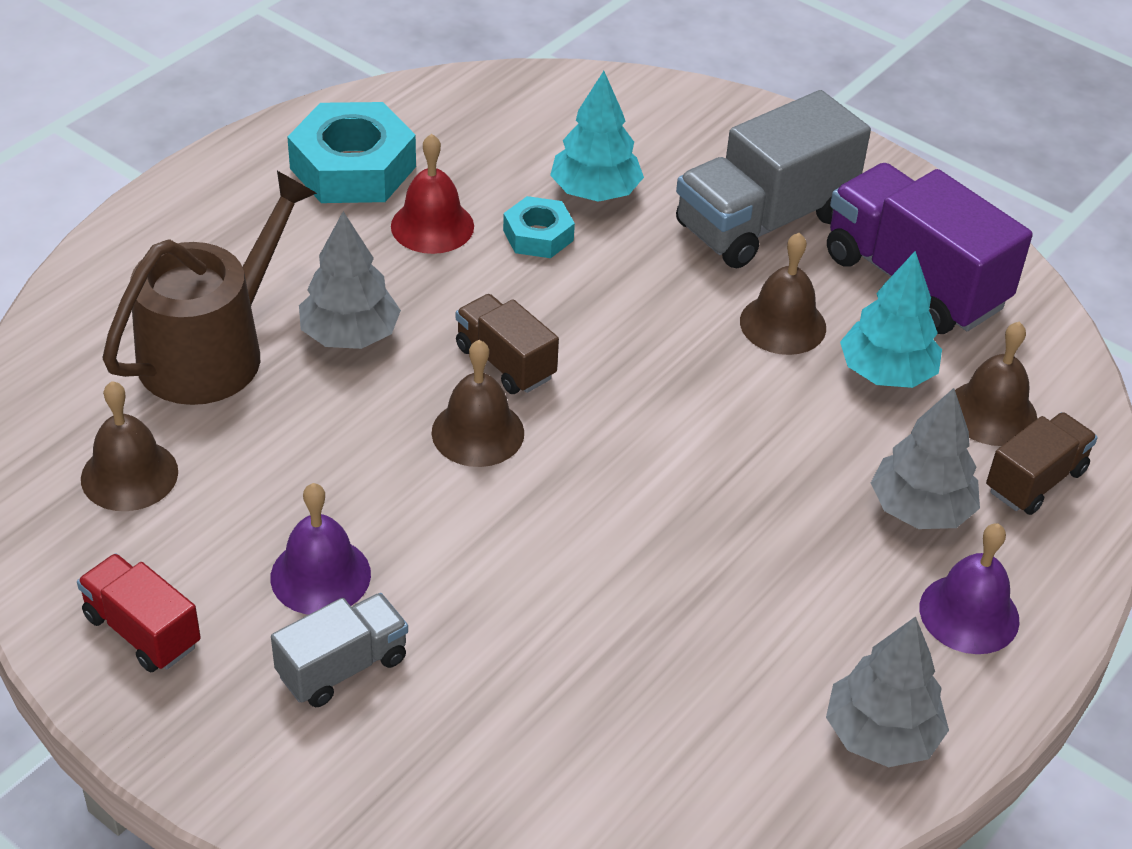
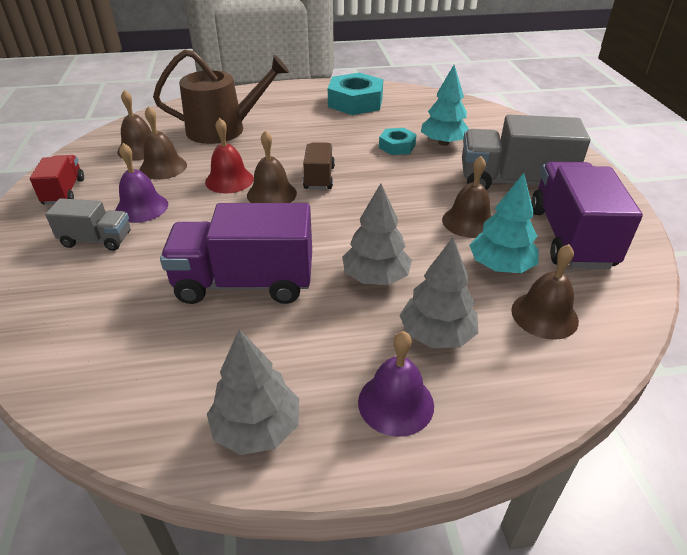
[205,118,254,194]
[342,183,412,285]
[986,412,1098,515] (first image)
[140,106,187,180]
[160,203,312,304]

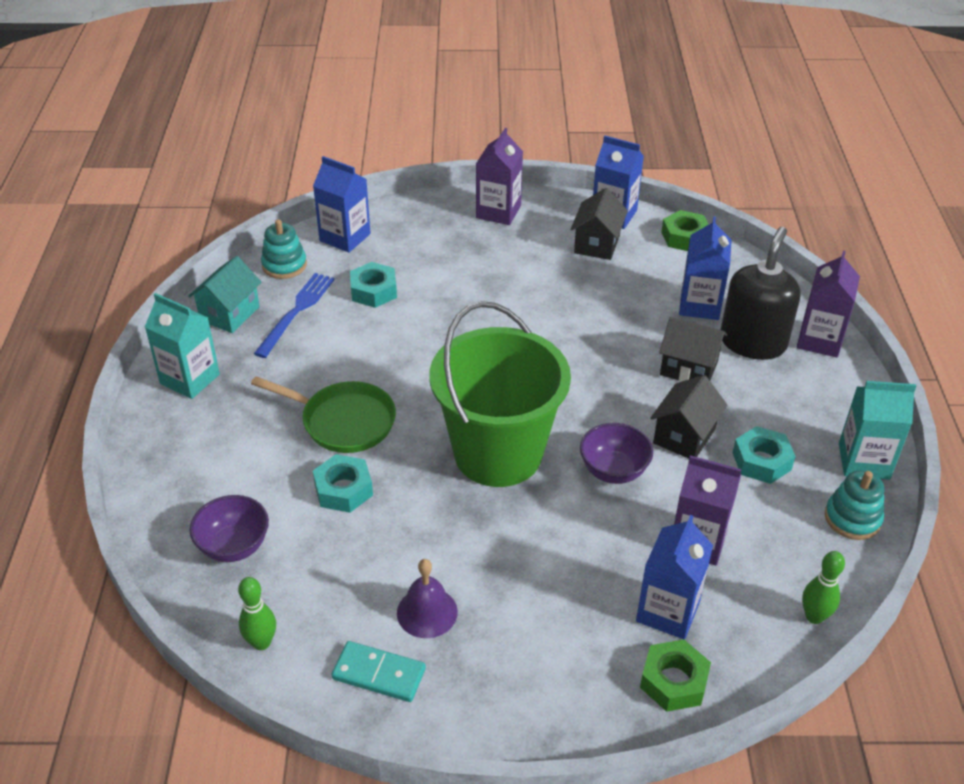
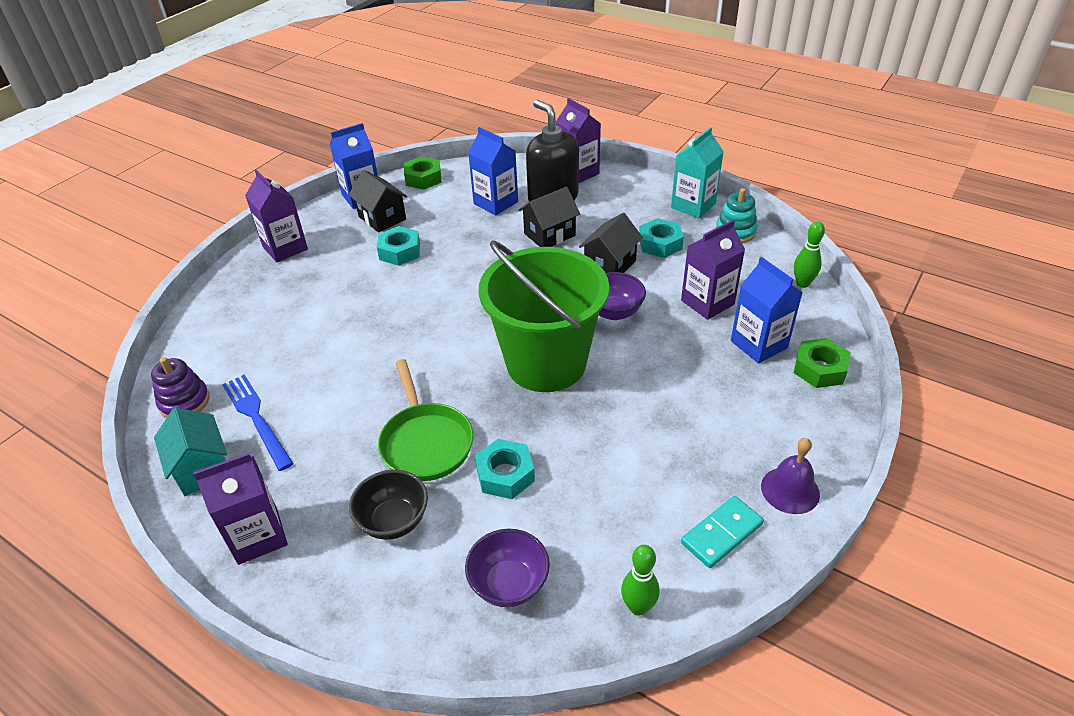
[313,156,371,253] (first image)
[151,357,210,418]
[377,226,420,266]
[193,453,288,565]
[579,213,643,273]
[378,359,473,481]
[761,438,820,514]
[349,470,428,540]

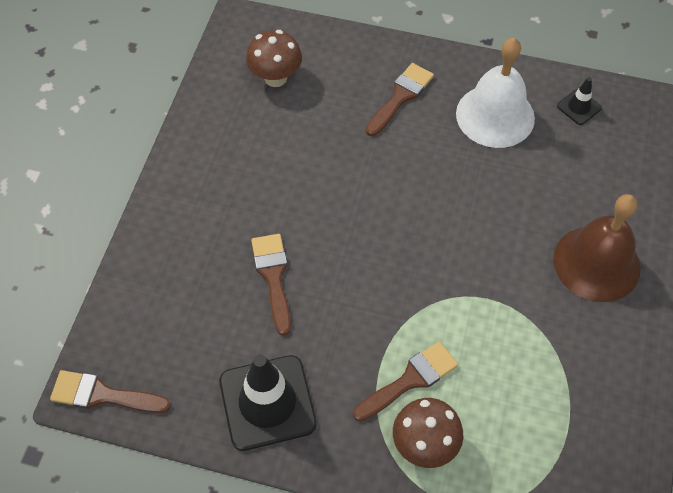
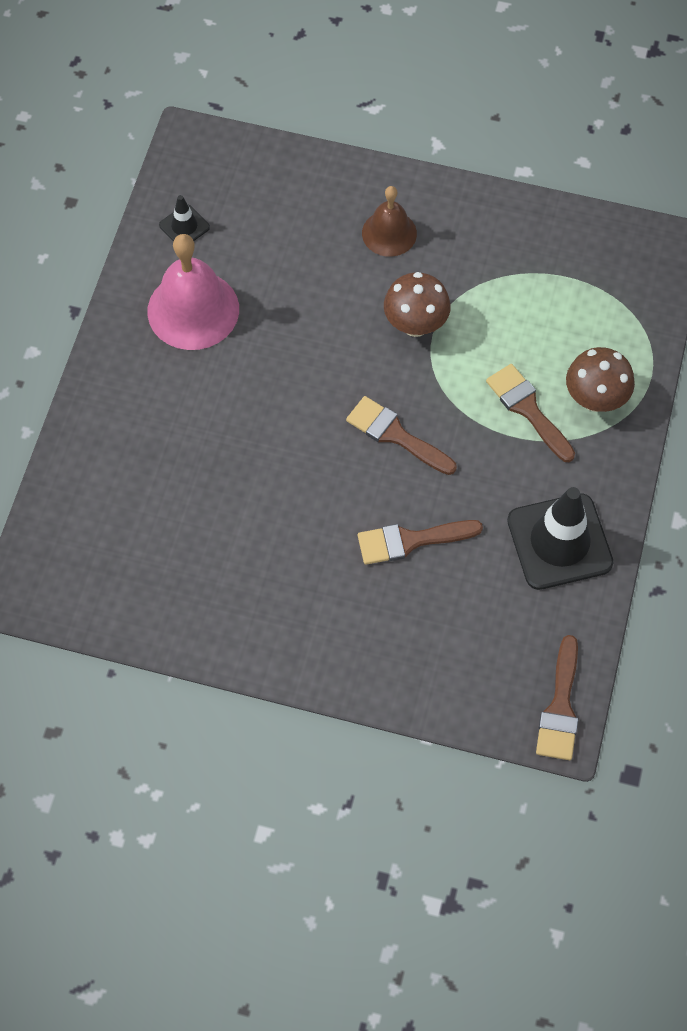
[384,272,451,337]
[147,234,239,350]
[346,396,457,475]
[362,186,417,257]

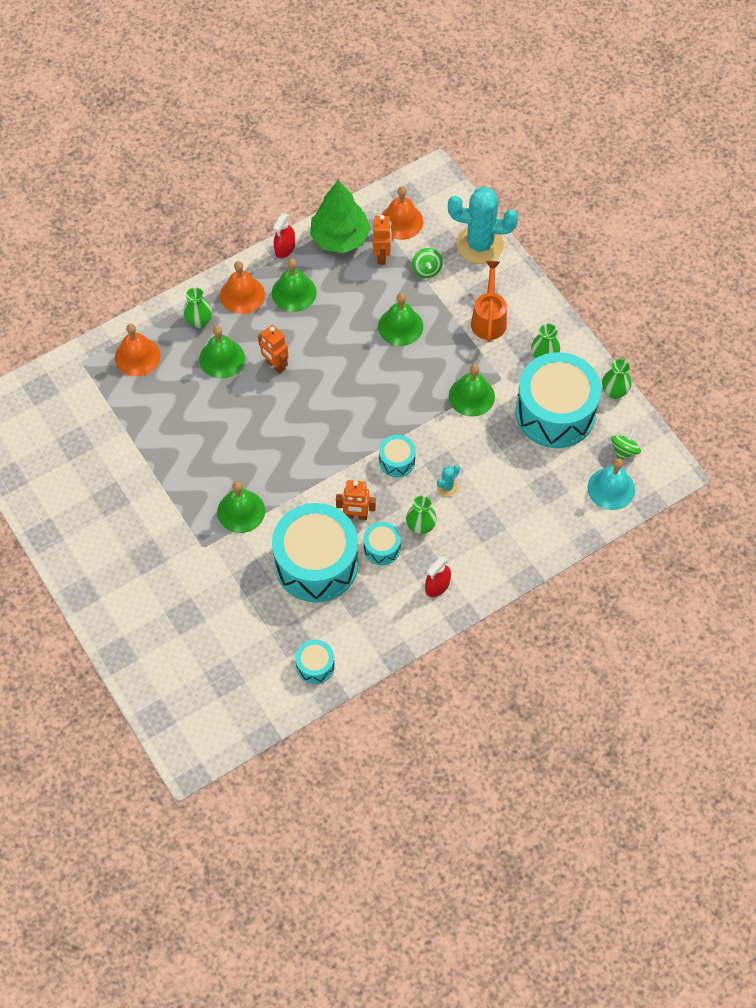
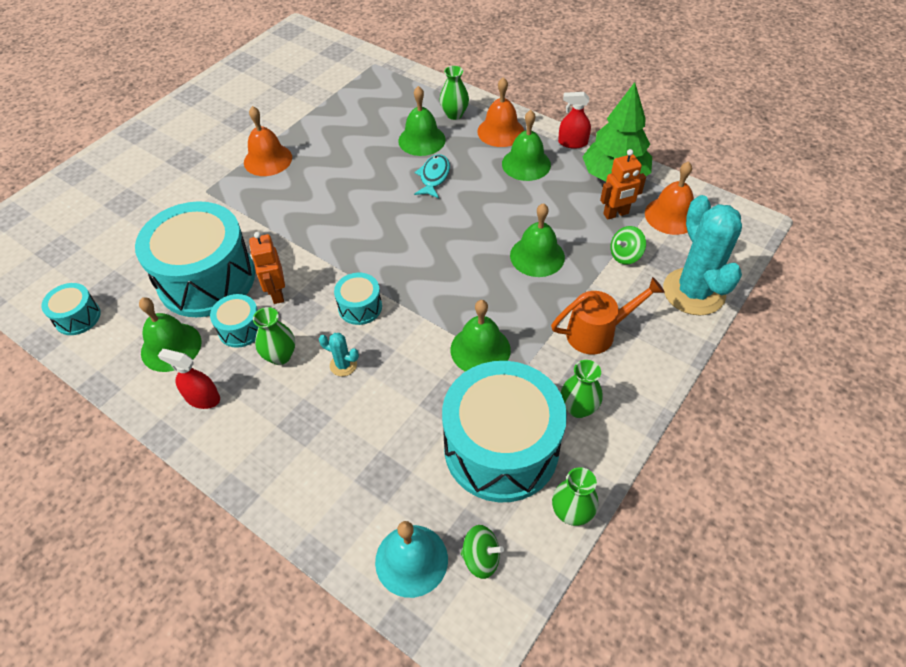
[244,106,292,176]
[414,154,450,198]
[139,297,201,372]

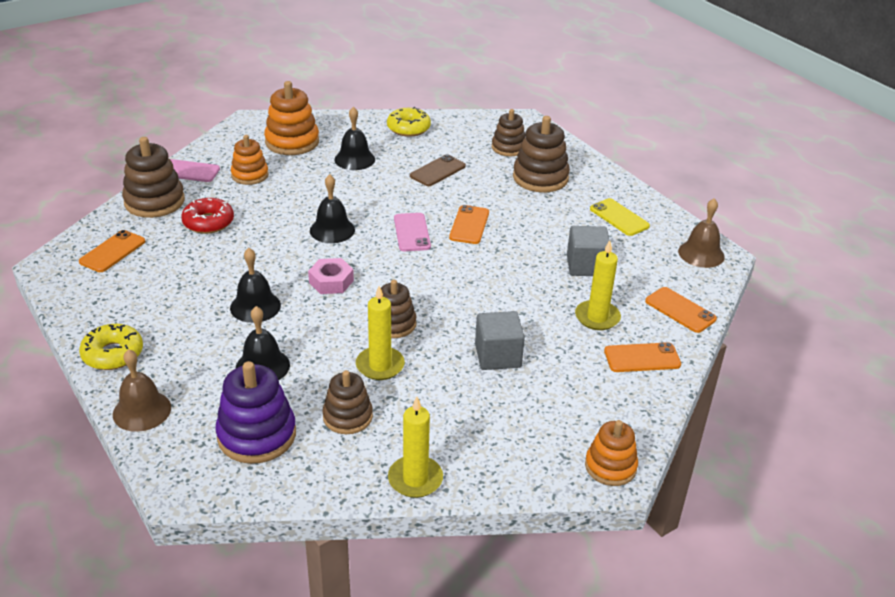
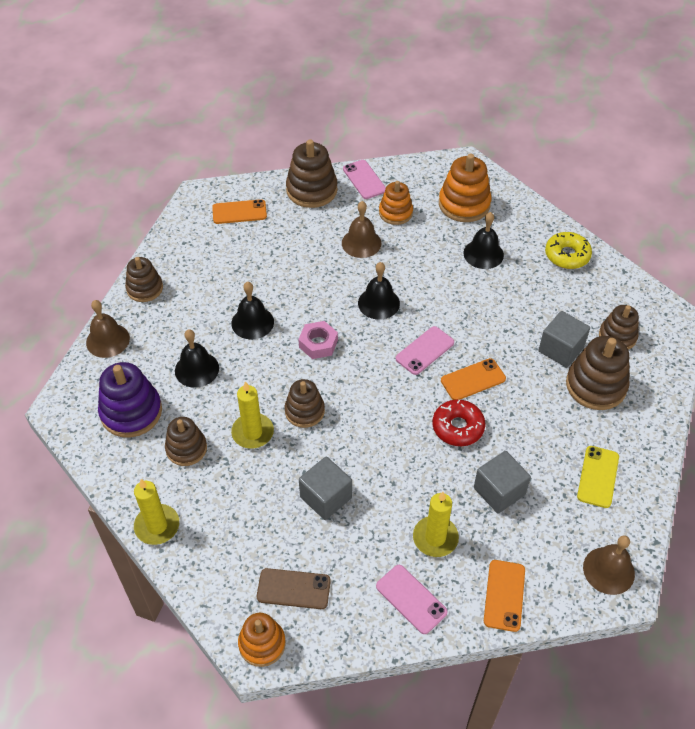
[257,568,331,609]
[433,399,485,446]
[125,257,163,302]
[376,565,448,634]
[342,201,381,258]
[539,311,590,367]

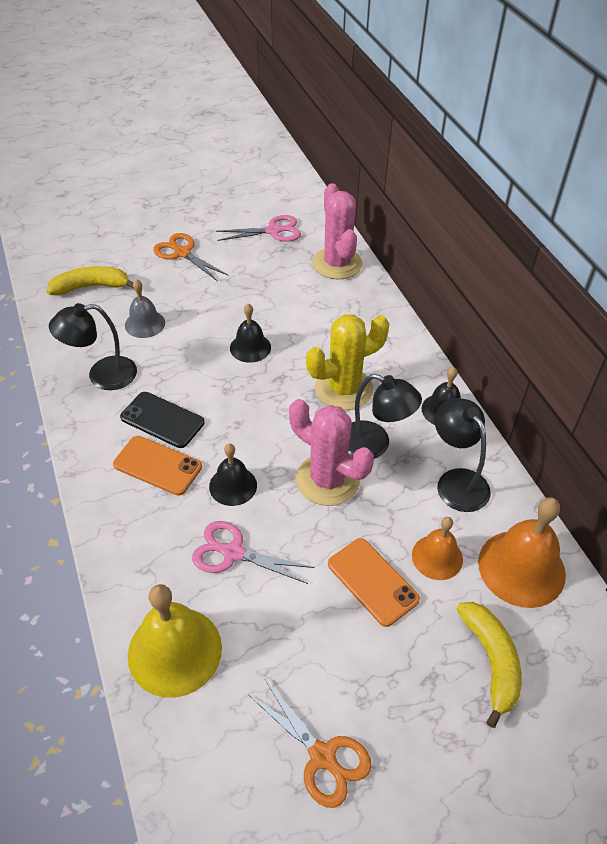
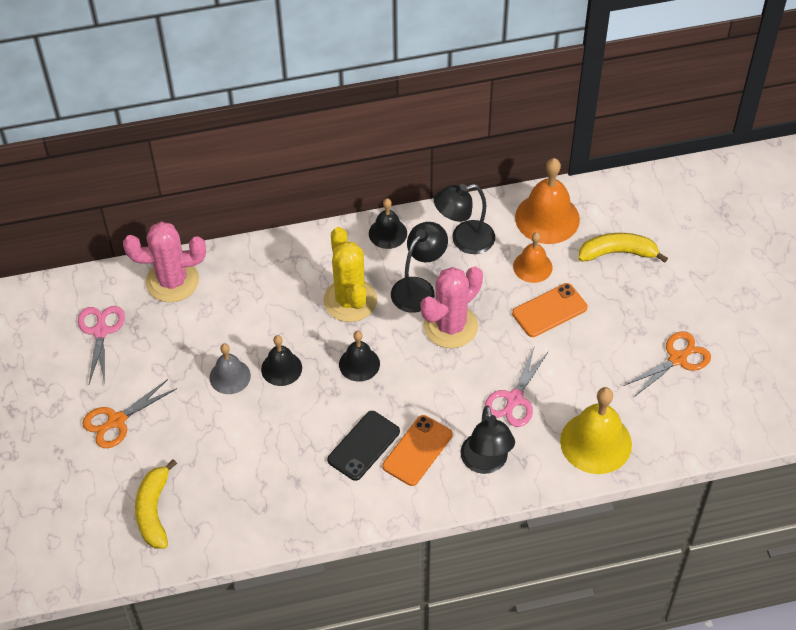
[210,344,251,394]
[461,406,515,474]
[339,331,380,382]

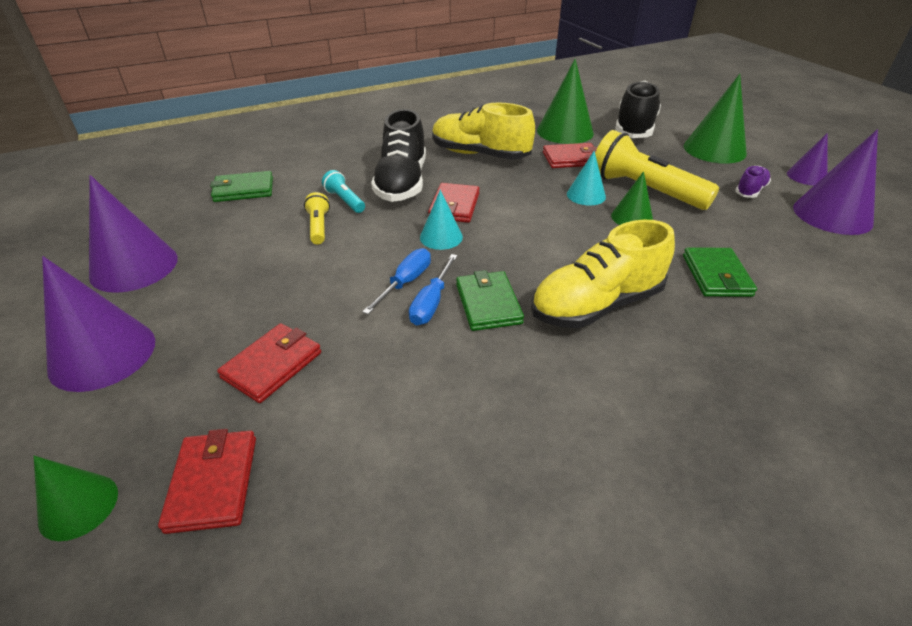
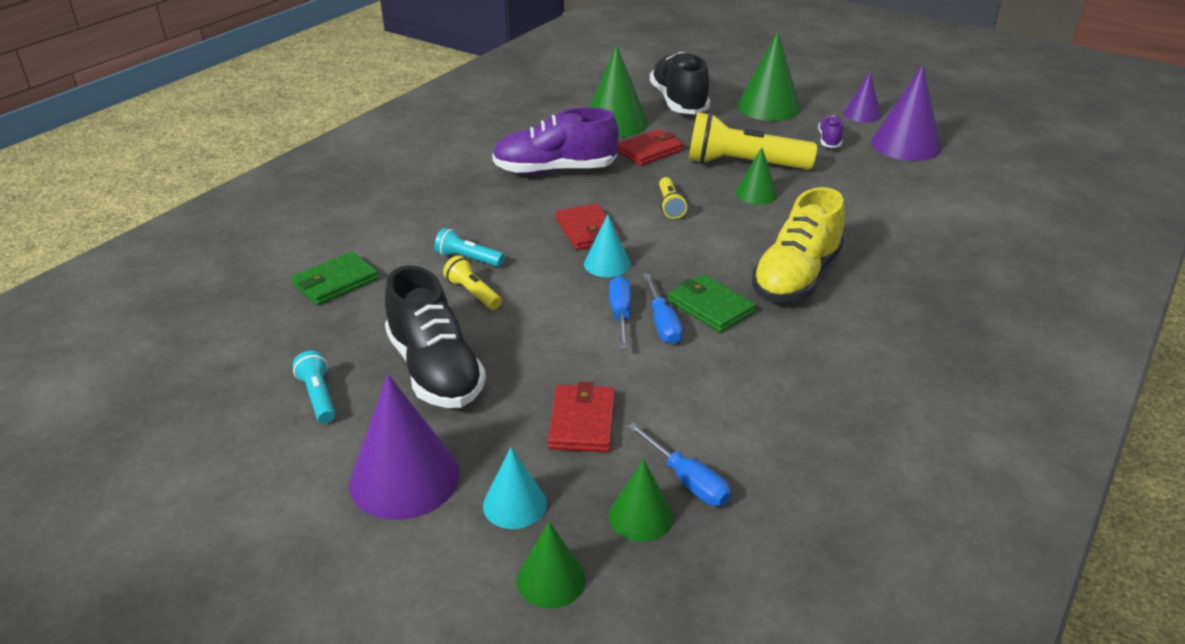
[492,107,619,174]
[385,265,486,408]
[483,448,547,529]
[293,351,336,423]
[683,247,757,297] (first image)
[609,459,674,542]
[659,177,687,219]
[627,422,731,506]

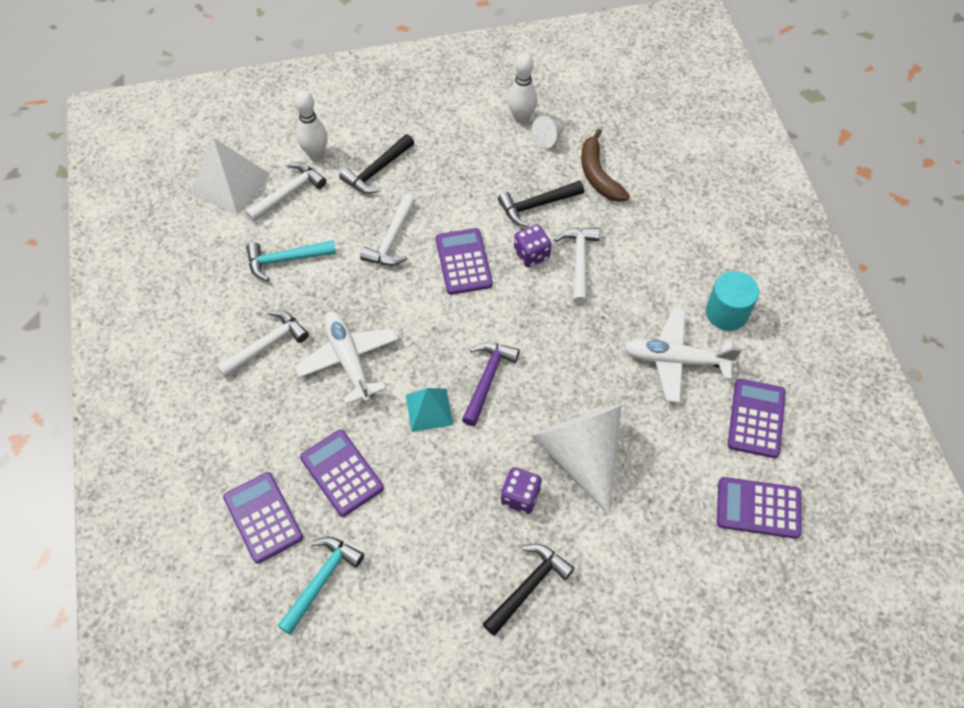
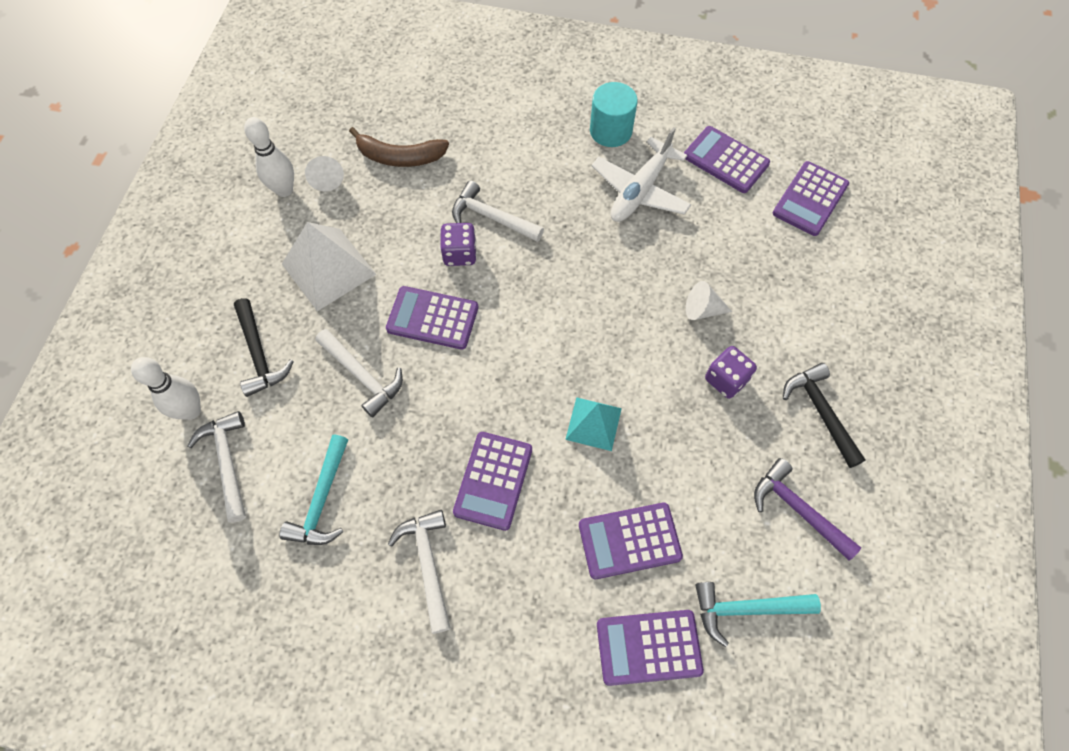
[282,222,376,311]
[498,181,584,227] (first image)
[453,432,532,531]
[754,458,861,561]
[686,281,732,320]
[695,582,821,647]

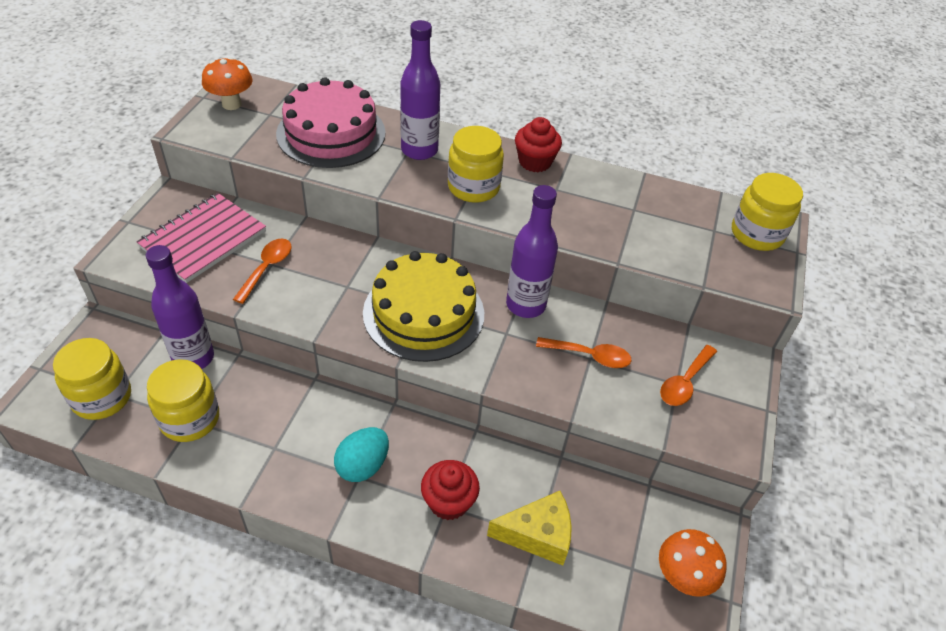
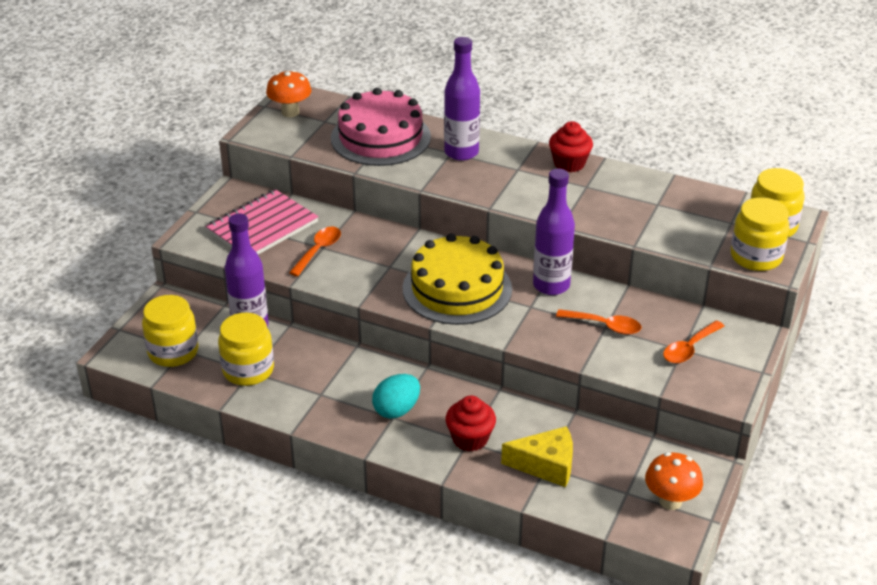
[731,197,789,271]

